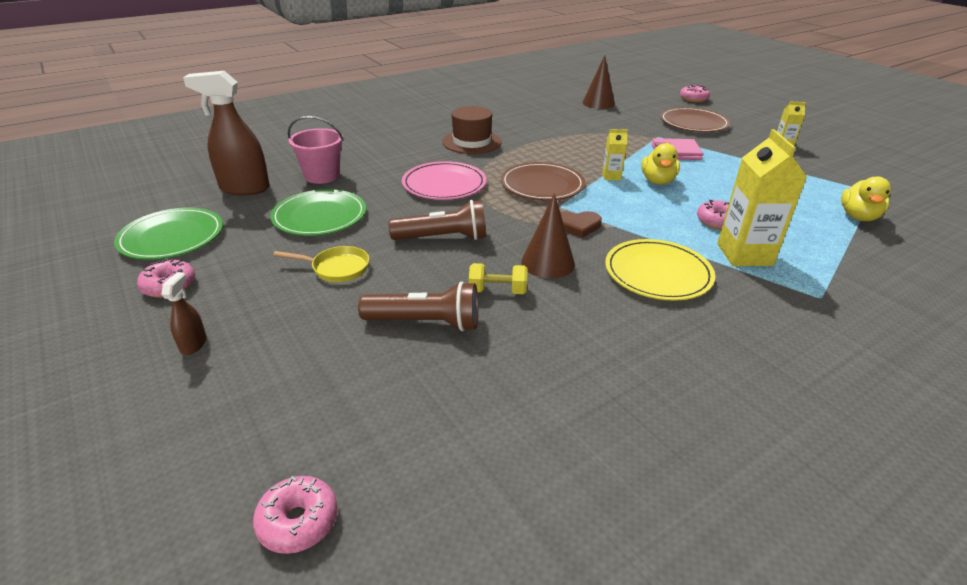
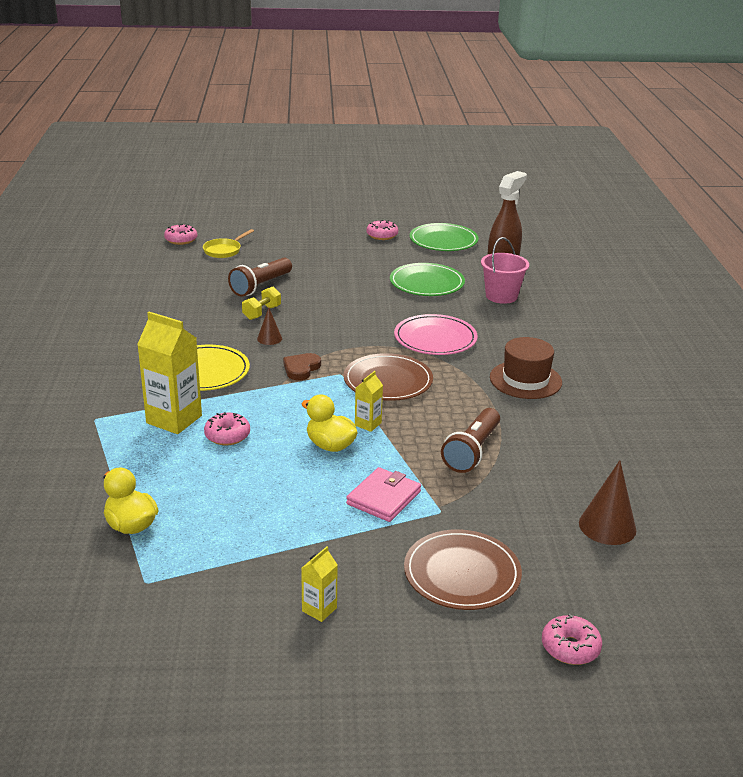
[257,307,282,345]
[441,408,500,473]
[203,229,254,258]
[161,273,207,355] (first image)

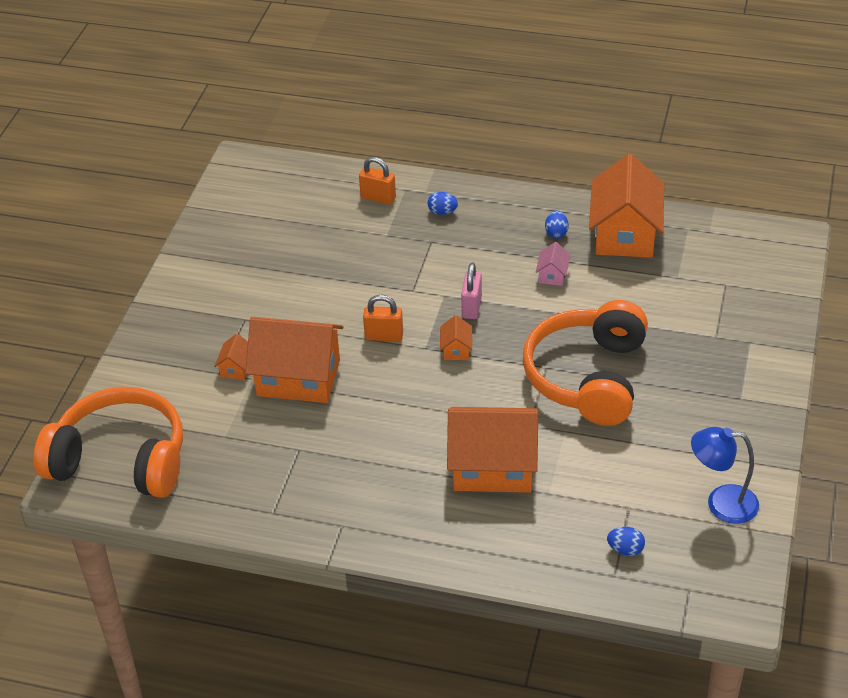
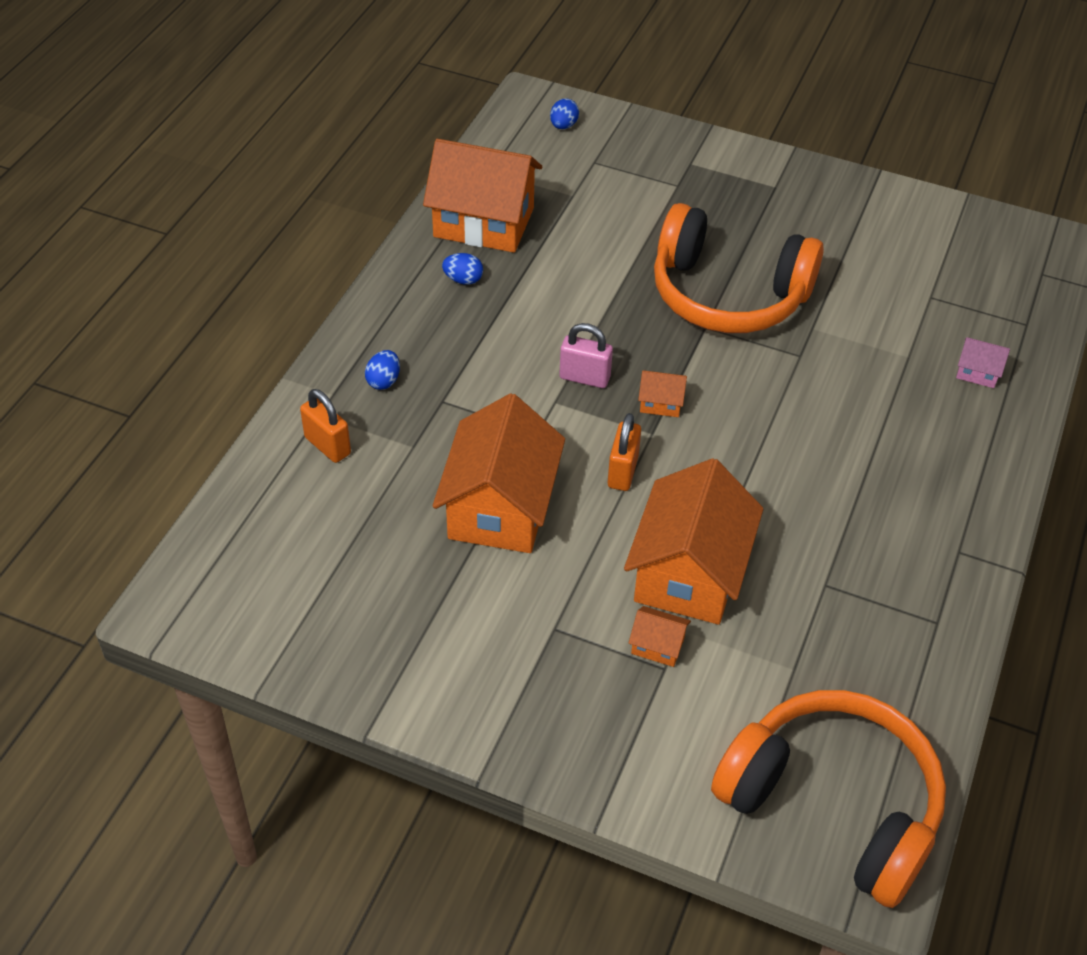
[300,389,351,463]
[956,337,1010,388]
[711,690,946,908]
[433,393,565,553]
[691,427,759,524] (first image)
[550,98,579,129]

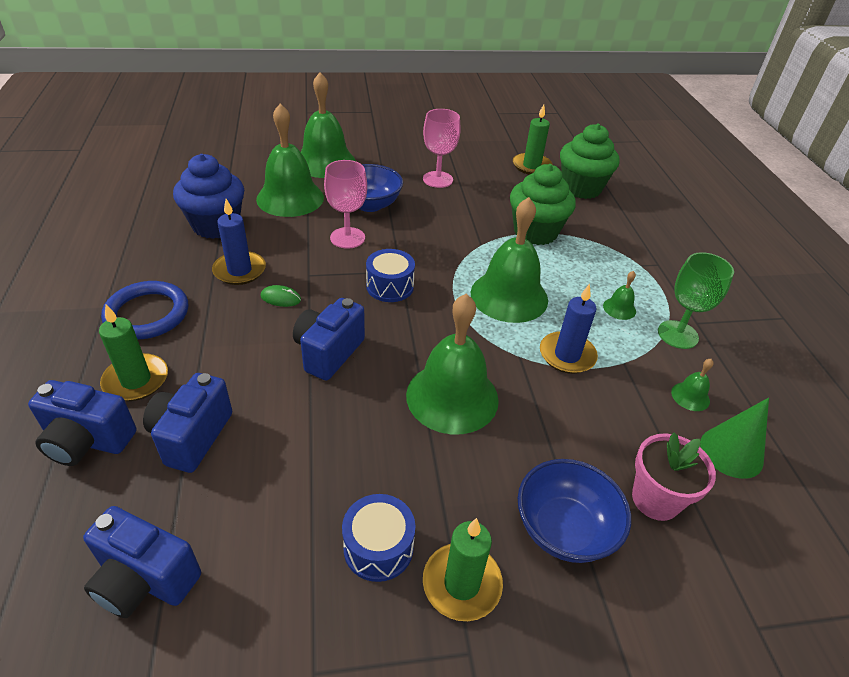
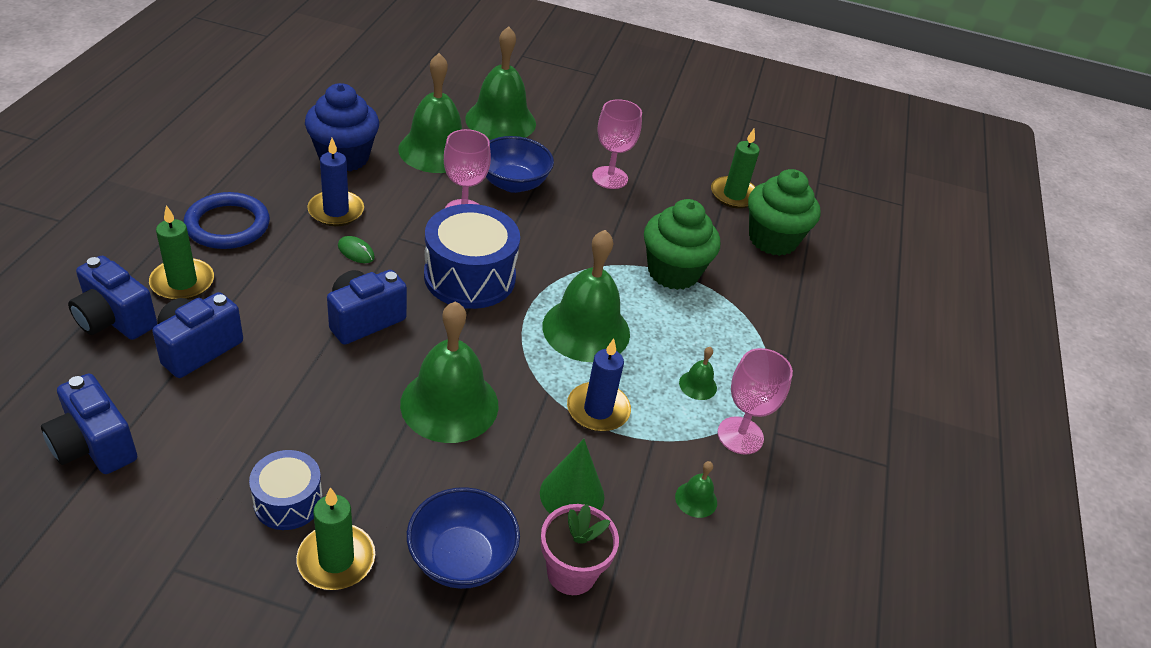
[424,204,520,309]
[718,348,793,455]
[540,439,604,514]

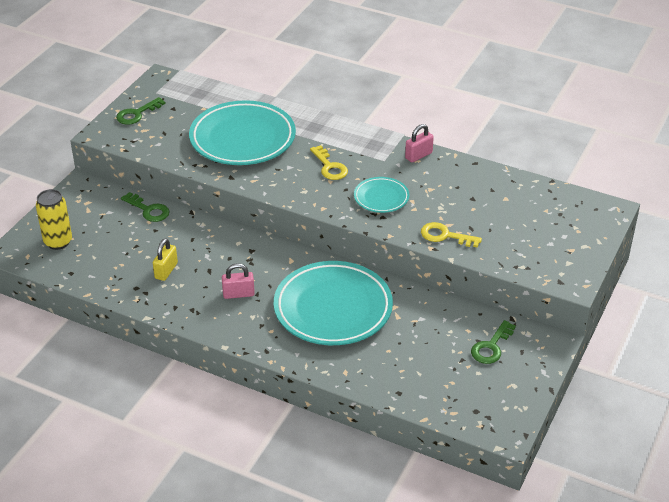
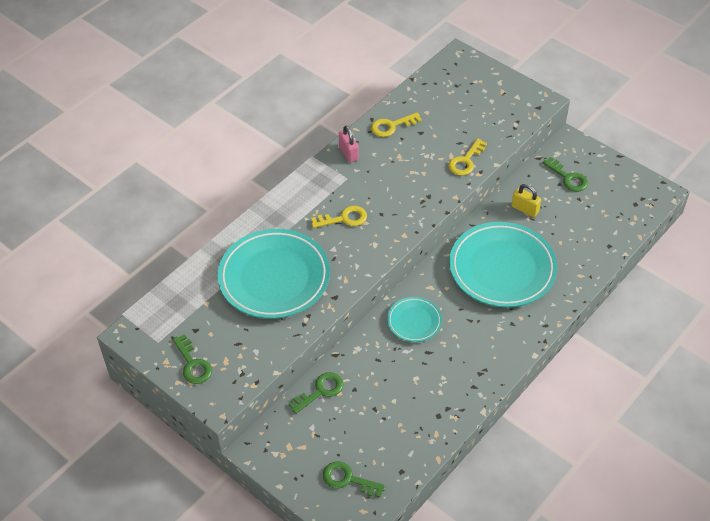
[387,297,442,342]
[323,461,386,498]
[512,184,541,217]
[222,263,255,299] (first image)
[371,112,422,137]

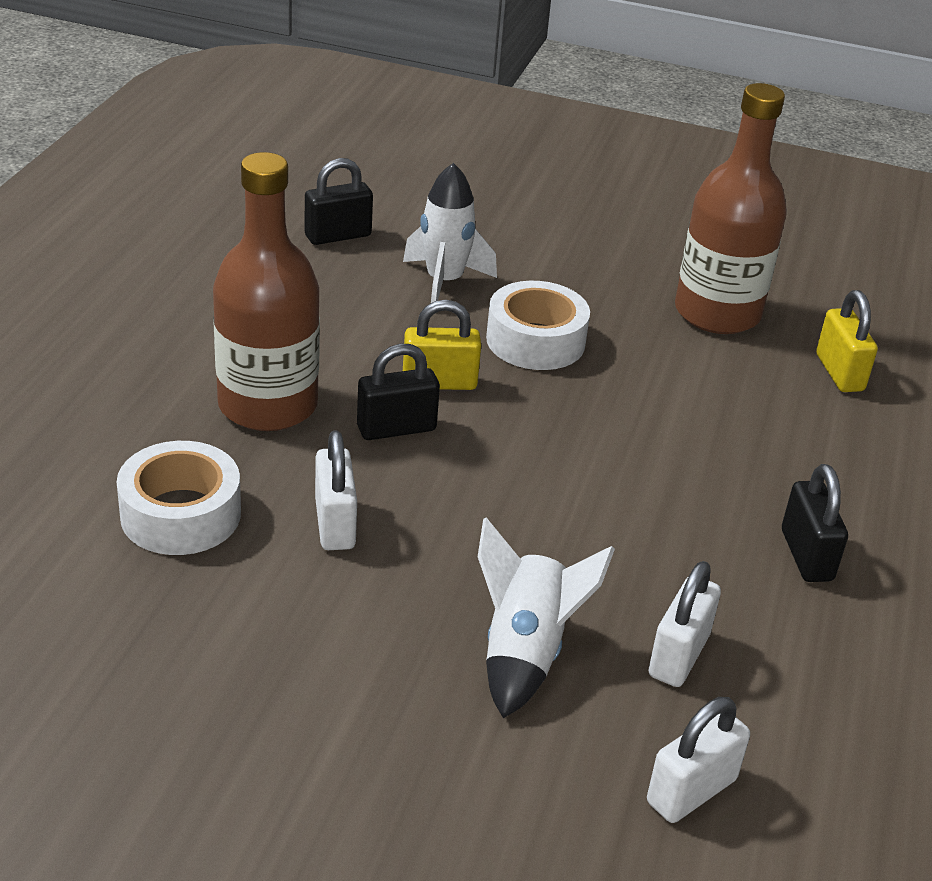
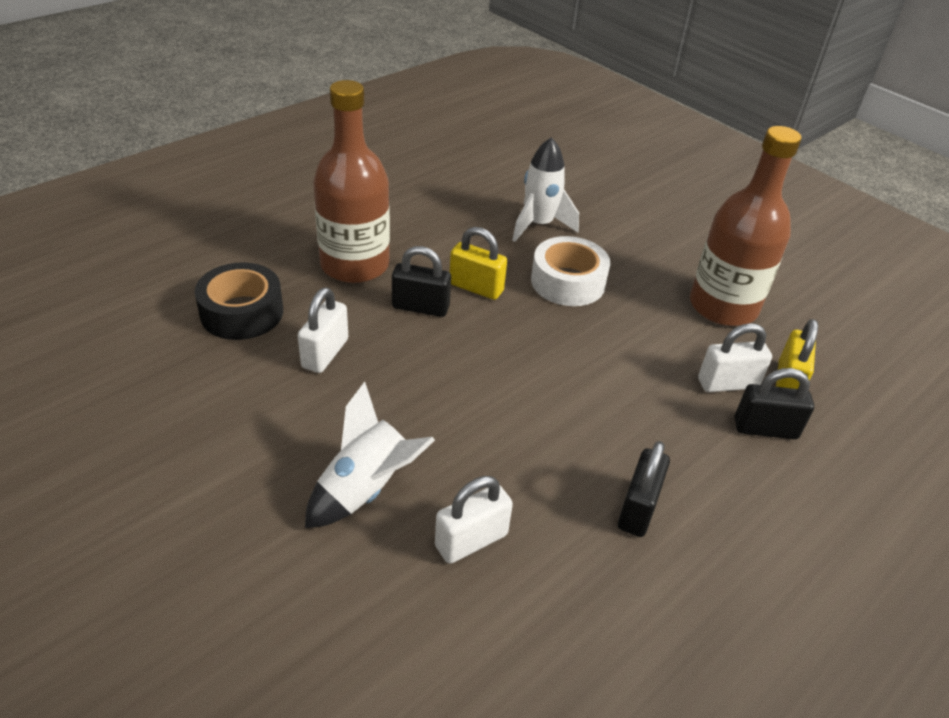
[734,368,814,439]
[195,262,283,340]
[698,323,772,392]

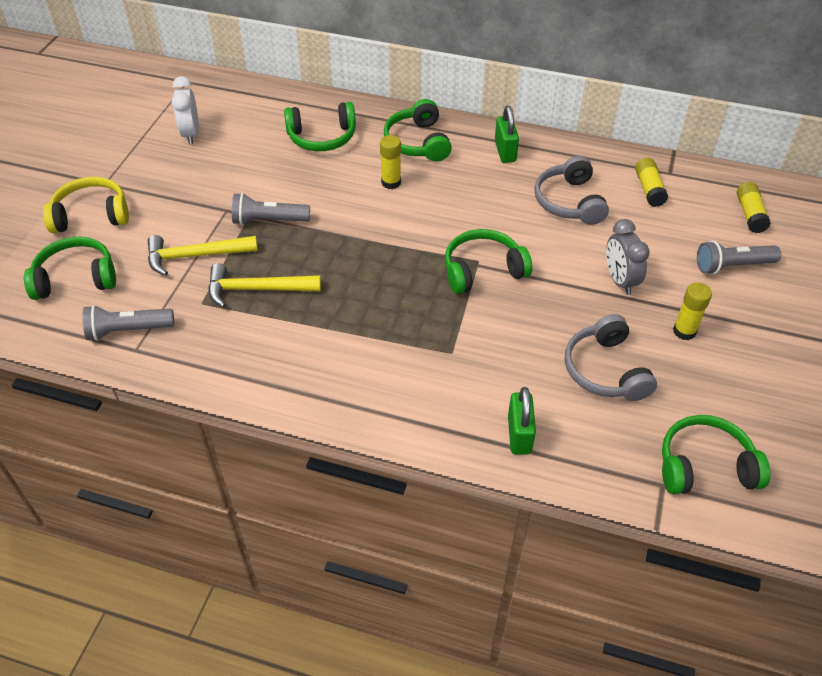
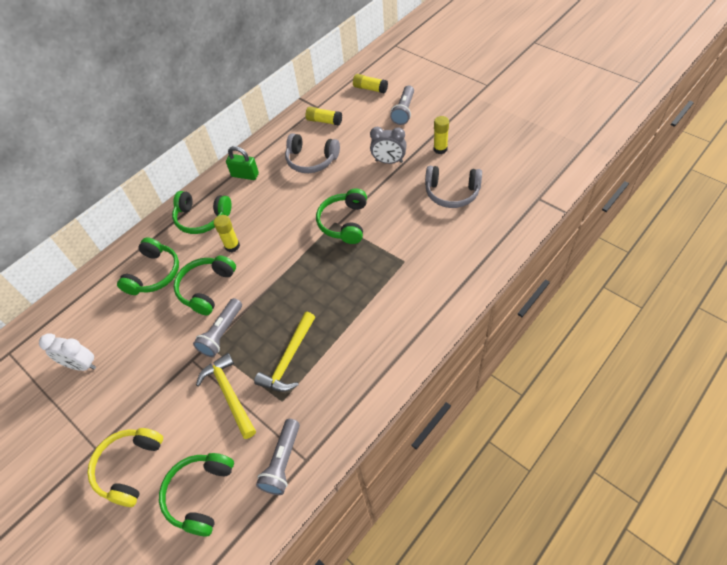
[196,353,256,439]
[508,387,536,454] (first image)
[174,256,236,315]

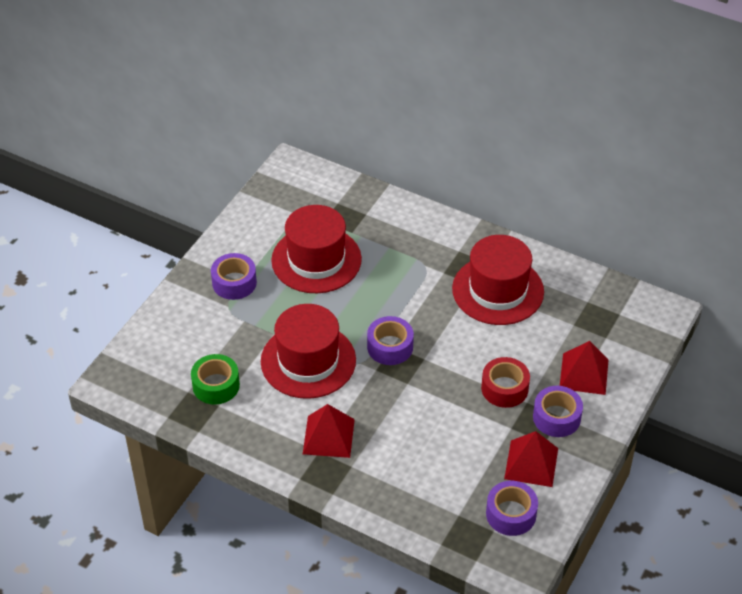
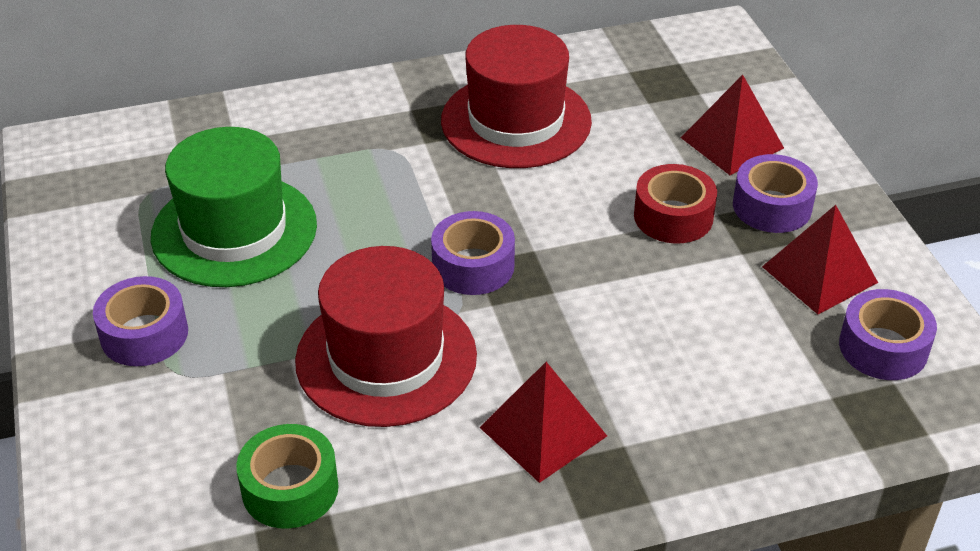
[151,127,317,287]

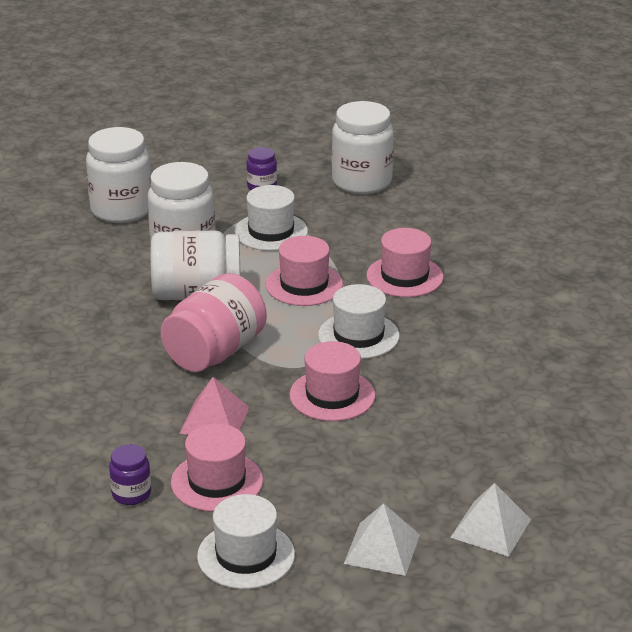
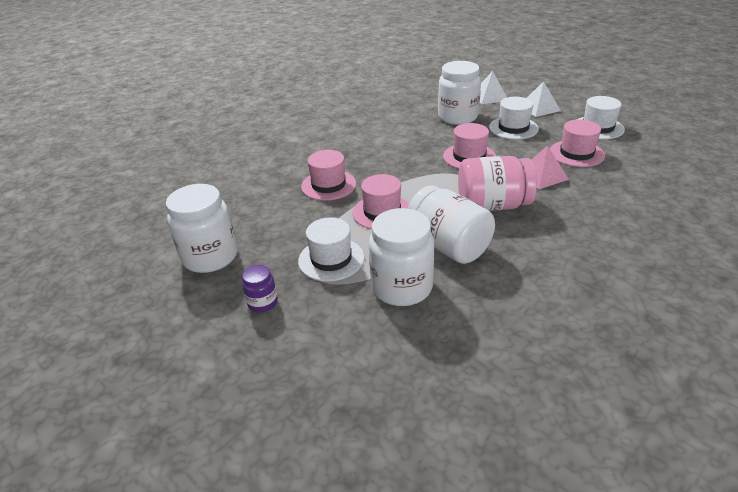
[438,61,481,125]
[489,97,539,140]
[109,444,151,505] (first image)

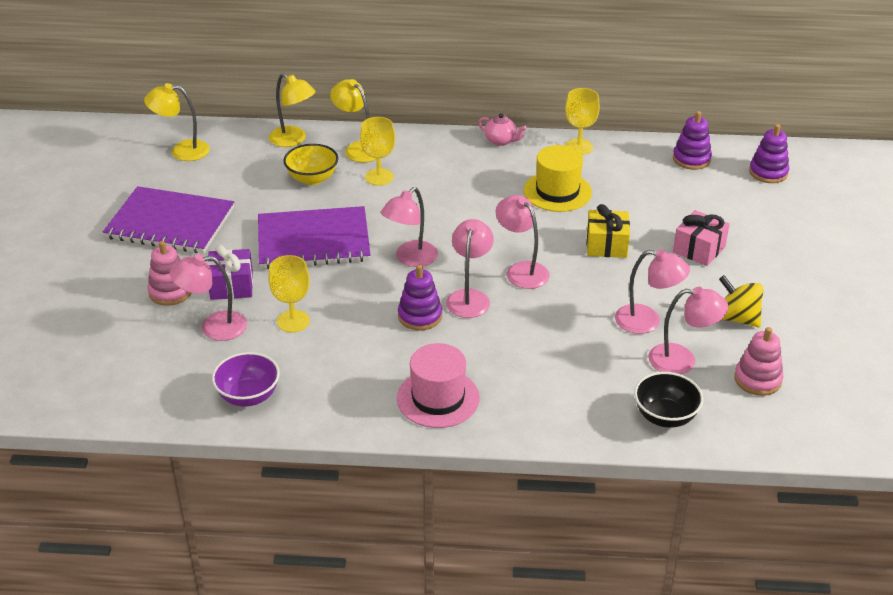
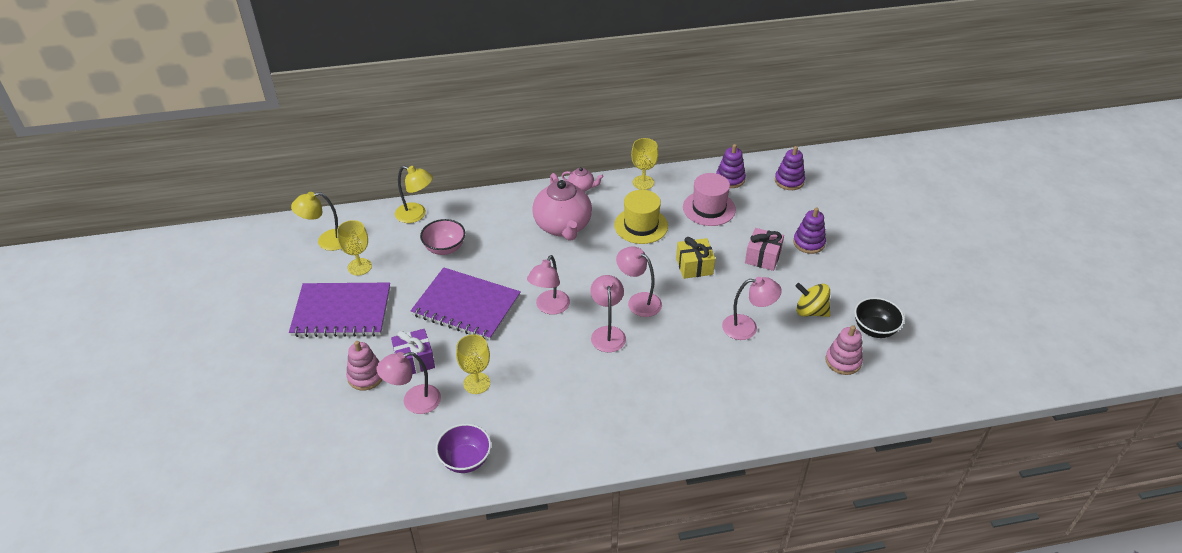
[330,79,376,162] (first image)
[337,220,372,276]
[420,219,465,255]
[411,267,521,341]
[793,207,826,254]
[648,287,728,374] (first image)
[683,173,736,226]
[854,297,905,338]
[532,173,592,241]

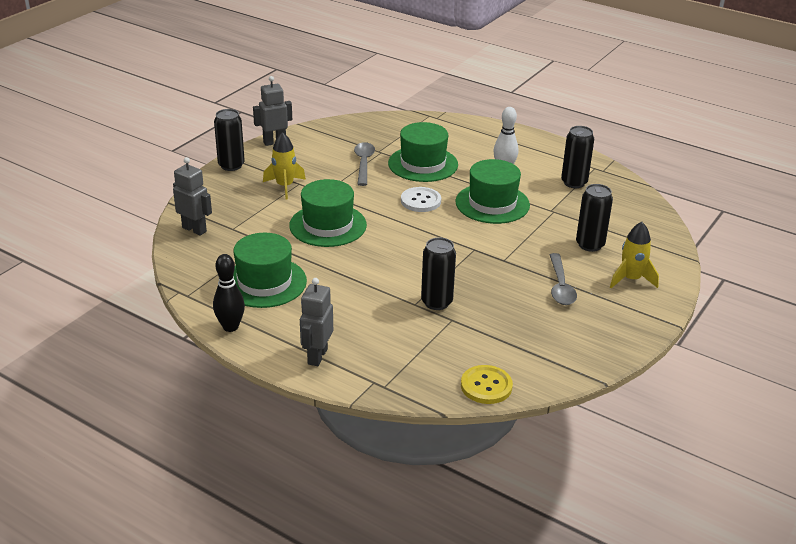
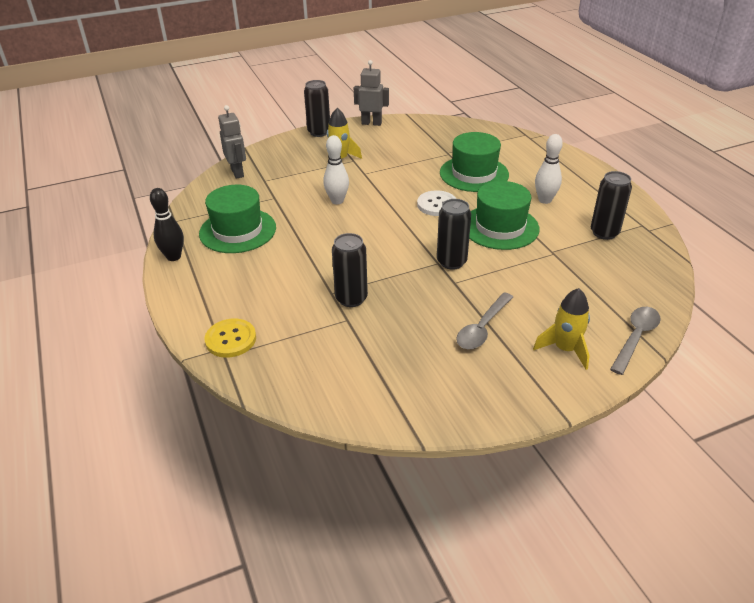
[610,307,661,375]
[323,135,349,205]
[437,199,471,270]
[300,278,333,366] (first image)
[205,319,256,358]

